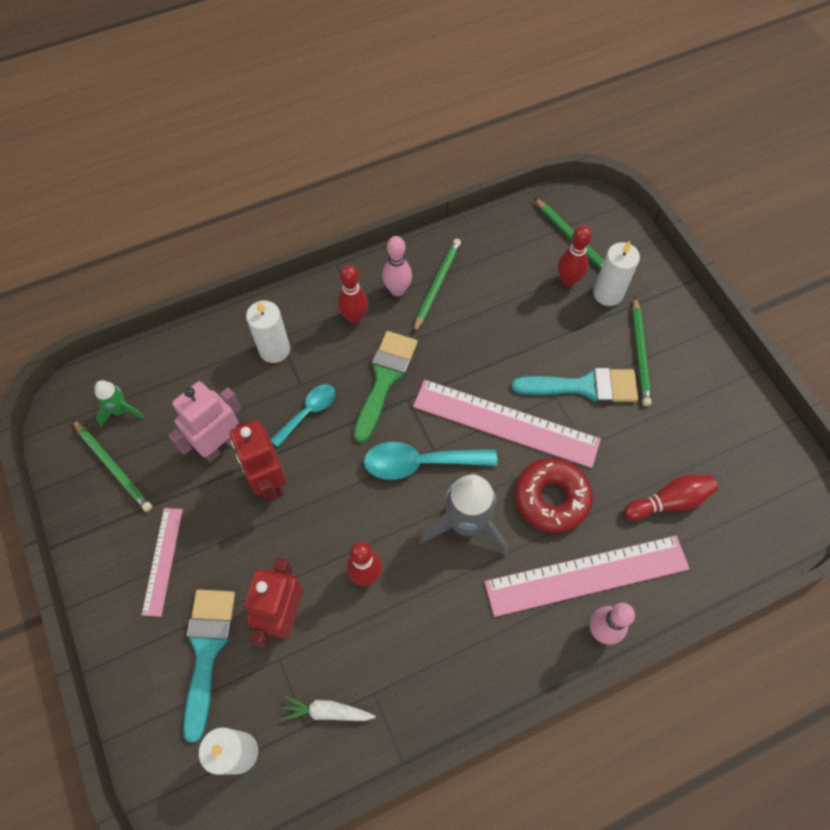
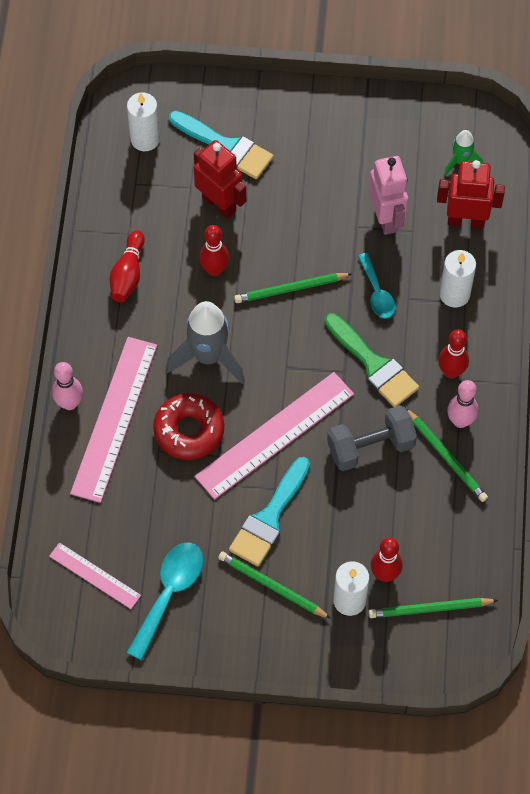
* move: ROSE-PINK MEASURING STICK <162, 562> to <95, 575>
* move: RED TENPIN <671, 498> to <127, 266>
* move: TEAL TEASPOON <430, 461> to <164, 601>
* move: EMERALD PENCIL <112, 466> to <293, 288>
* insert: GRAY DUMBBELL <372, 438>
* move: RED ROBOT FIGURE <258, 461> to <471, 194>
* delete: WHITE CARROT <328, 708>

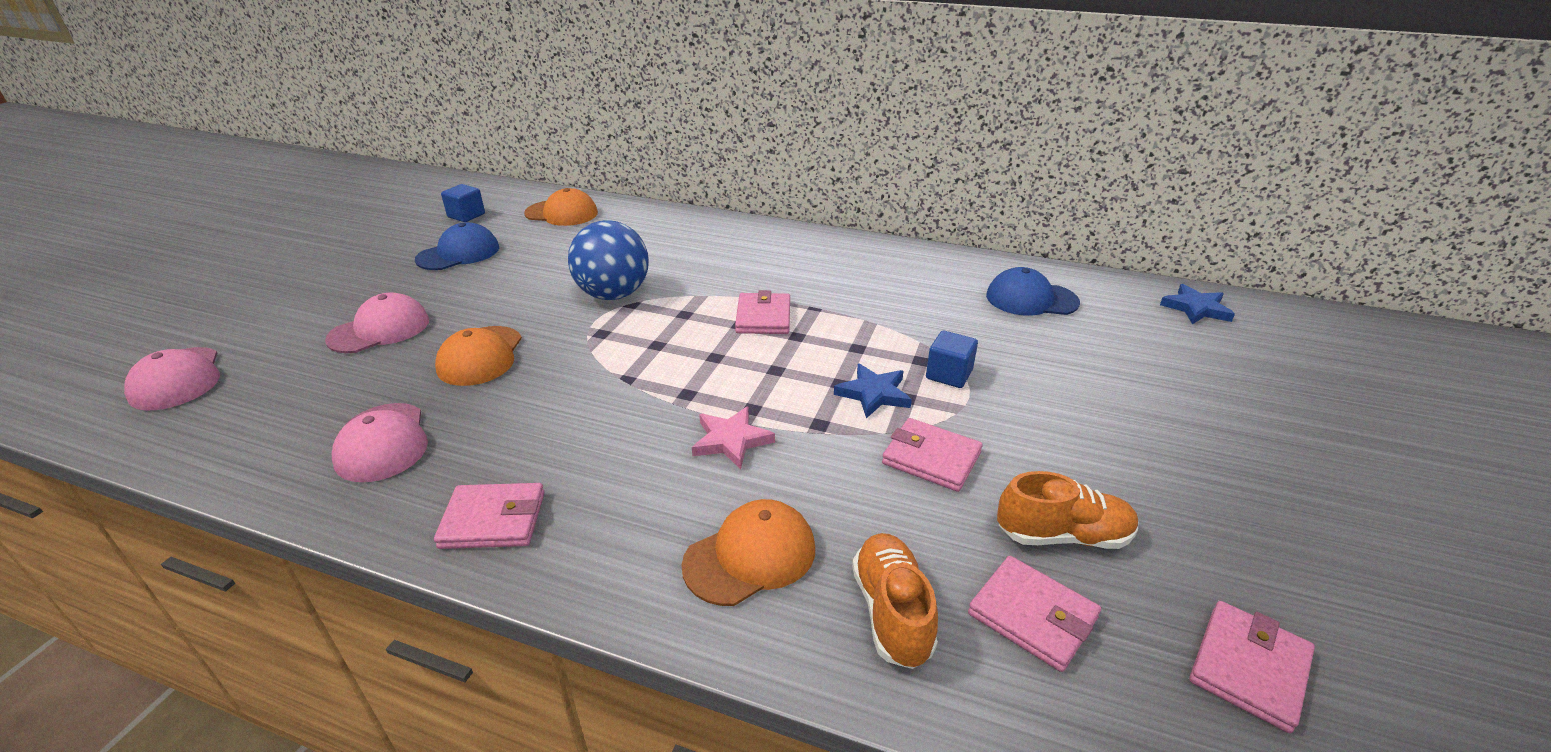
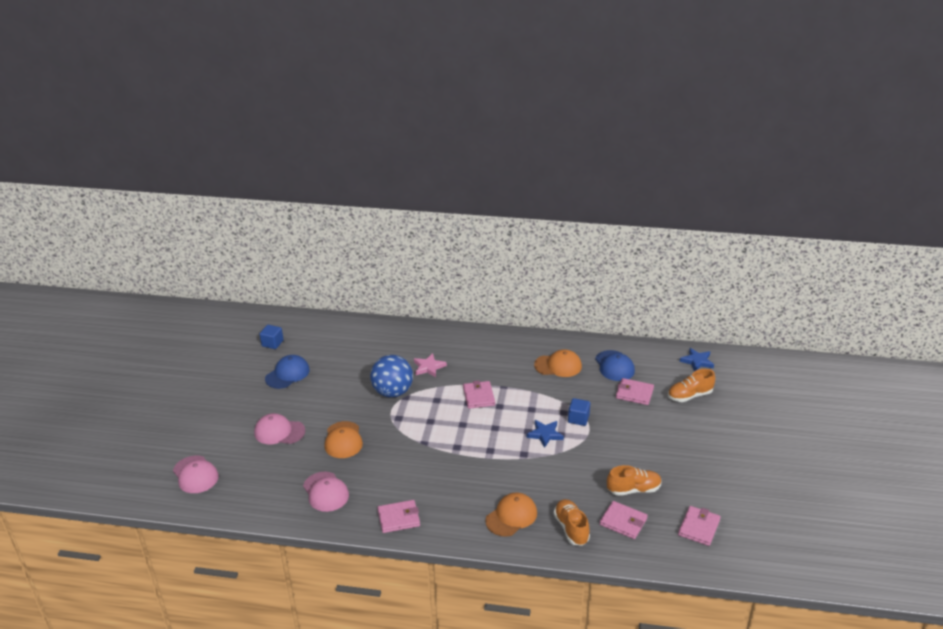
* rotate: ROSE-PINK BASEBALL CAP <377, 323> = <279, 428> 120 degrees counterclockwise
* move: ROSE-PINK STAR <733, 438> to <430, 365>
* move: ORANGE BASEBALL CAP <561, 207> to <558, 363>
* rotate: BLUE BASEBALL CAP <1033, 291> = <615, 365> 105 degrees counterclockwise
* move: ROSE-PINK CARD WALLET <932, 455> to <635, 391>
* insert: ORANGE SNEAKER <691, 385>

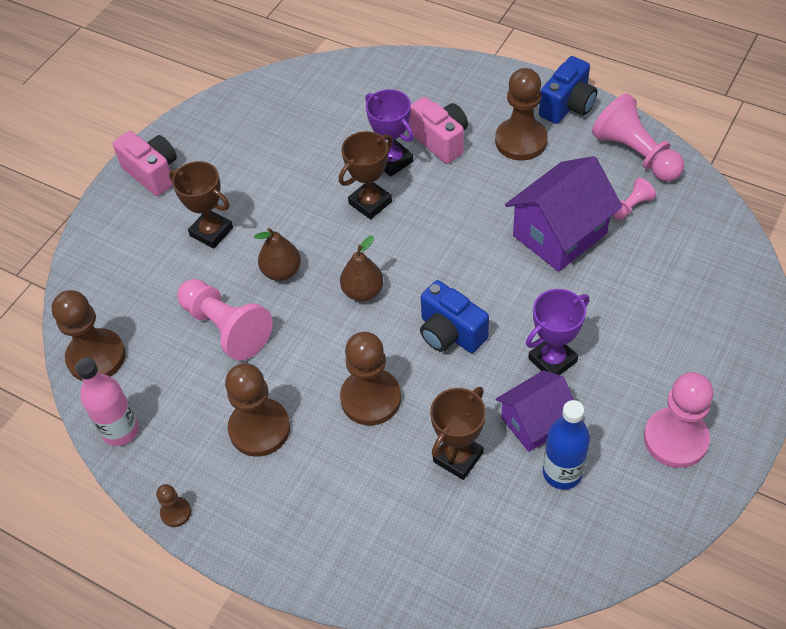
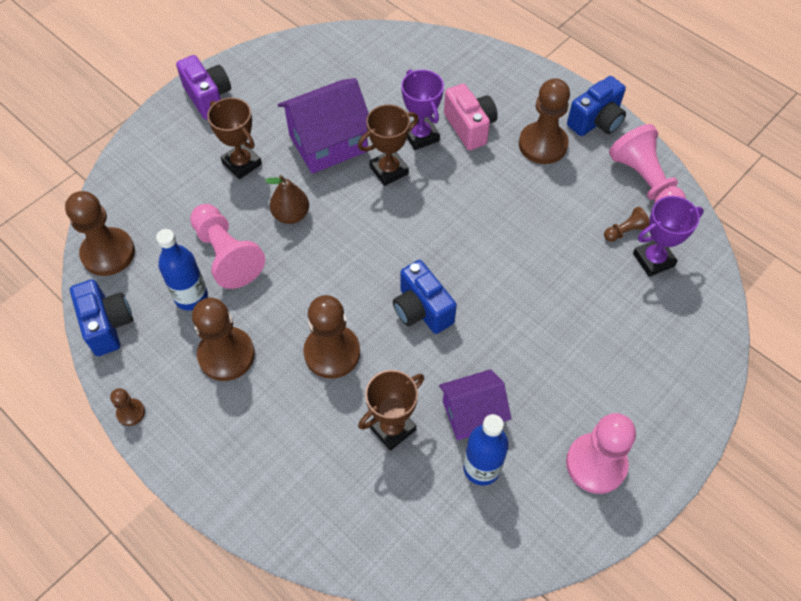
* replace: ROSE-PINK BOTTLE <107, 402> to BLUE PHOTO CAMERA <101, 317>
* insert: BLUE BOTTLE <182, 270>
* recolor: ROSE-PINK PHOTO CAMERA <145, 163> to PURPLE PHOTO CAMERA <203, 87>
* move: PURPLE TOY HOUSE <563, 214> to <323, 126>
* recolor: ROSE-PINK GAME PAWN <634, 199> to DARK BROWN GAME PAWN <626, 224>
* move: PURPLE PRIZE CUP <557, 332> to <668, 236>
* delete: DARK BROWN PEAR FRUIT <361, 268>

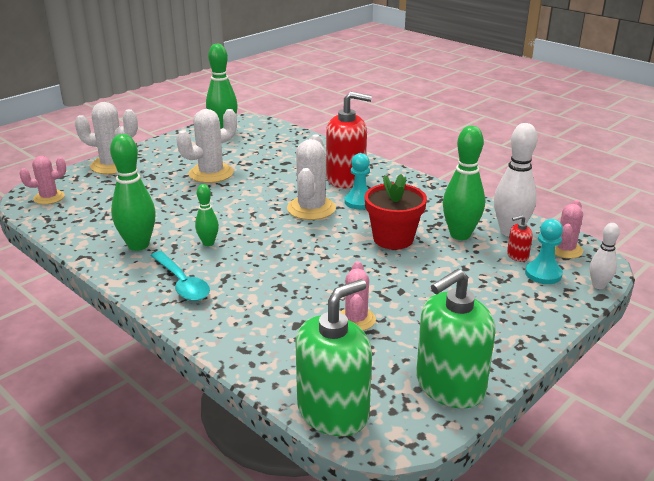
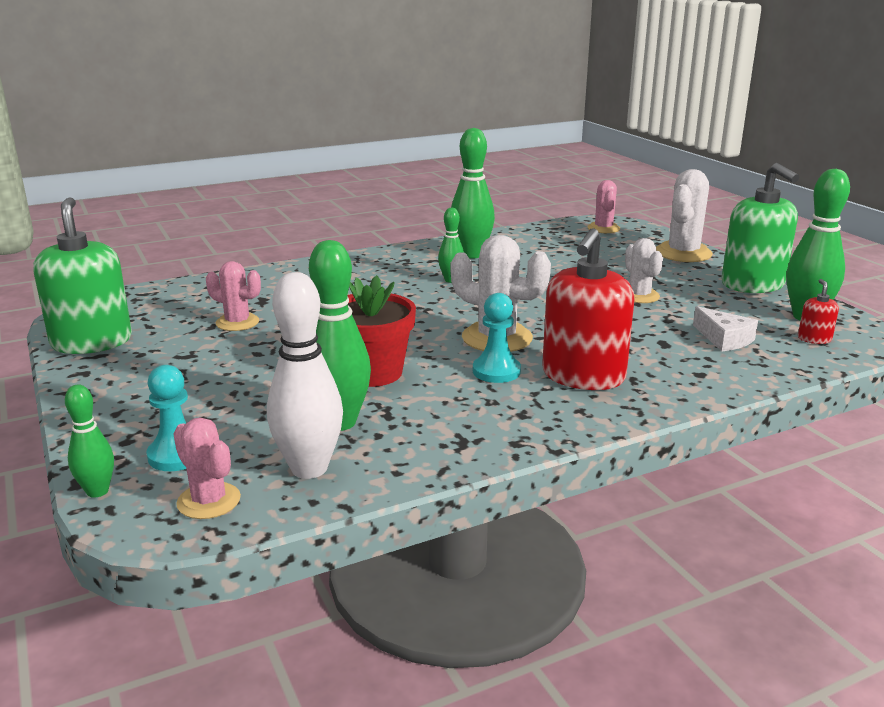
* recolor: WHITE TENPIN <605, 256> to EMERALD TENPIN <89, 441>
* resize: WHITE PRICKLY PLANT <206, 146> = <644, 270> x0.63
* insert: WHITE CHEESE WEDGE <725, 328>
* move: EMERALD PUMP BOTTLE <333, 357> to <760, 228>
* move: RED PUMP BOTTLE <520, 238> to <818, 311>
* delete: TEAL TEASPOON <180, 276>

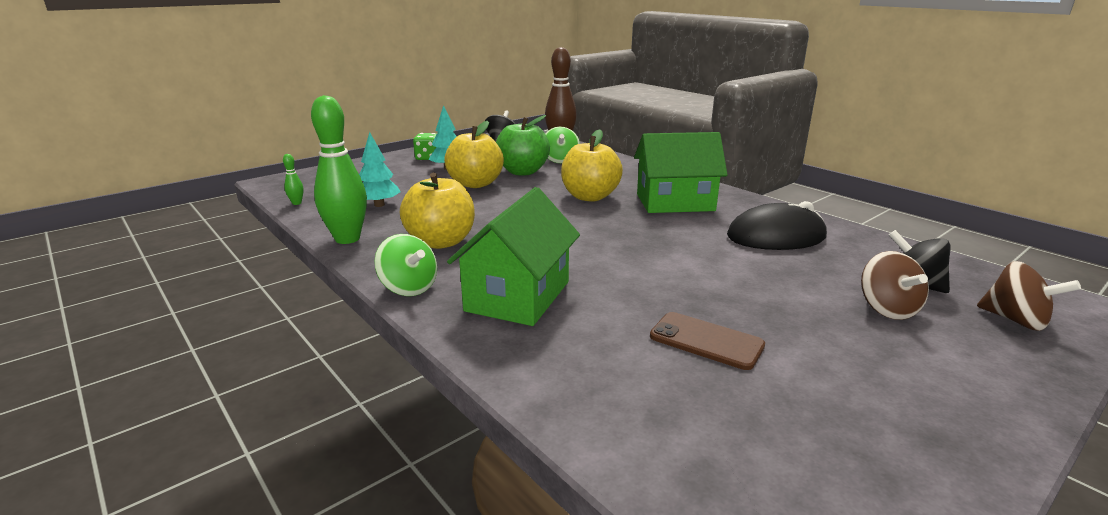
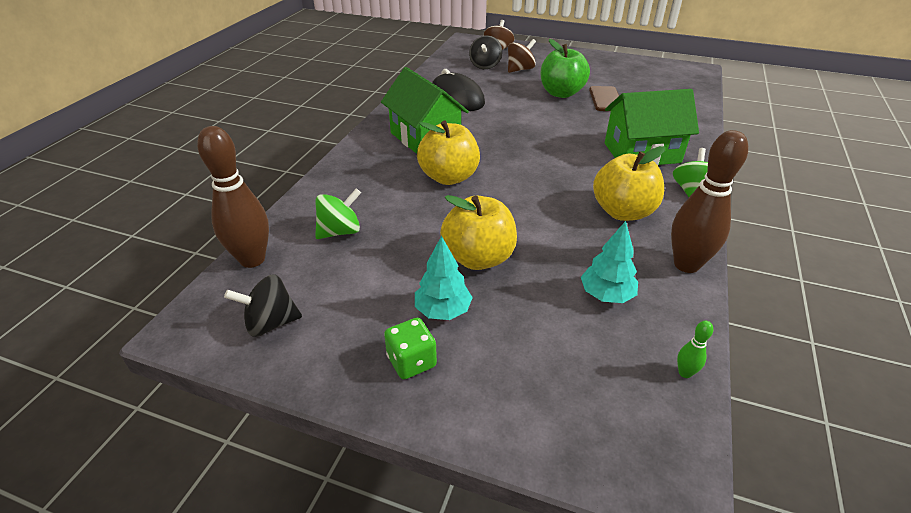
* move: EMERALD APPLE FRUIT <523, 145> to <565, 68>
* recolor: EMERALD TENPIN <339, 169> to DARK BROWN TENPIN <709, 201>

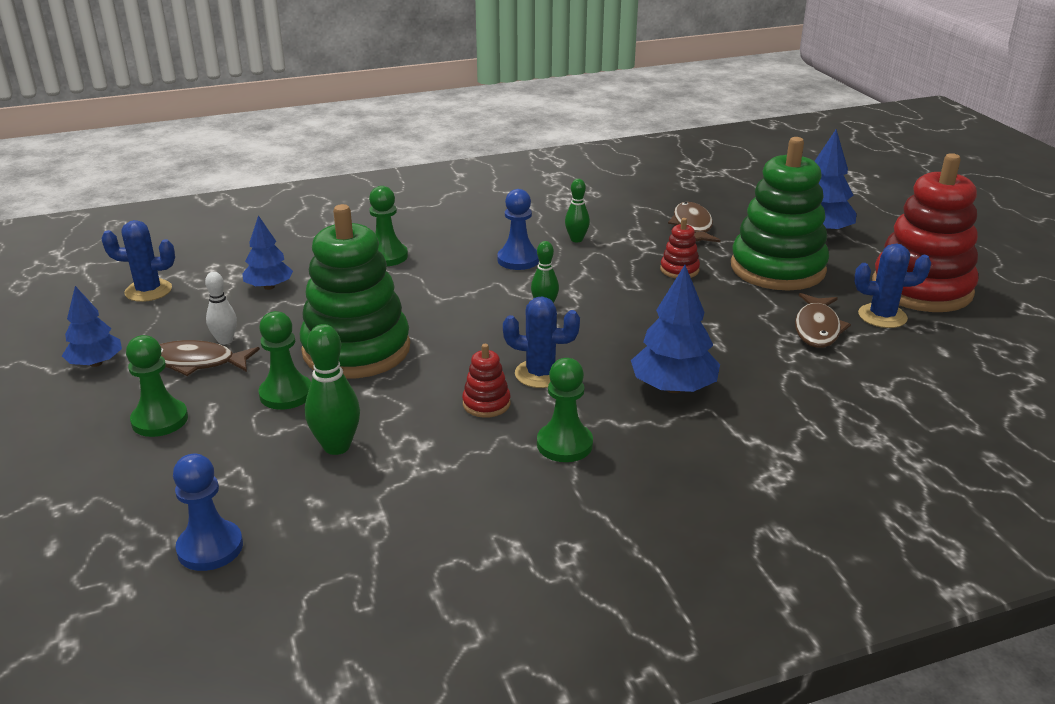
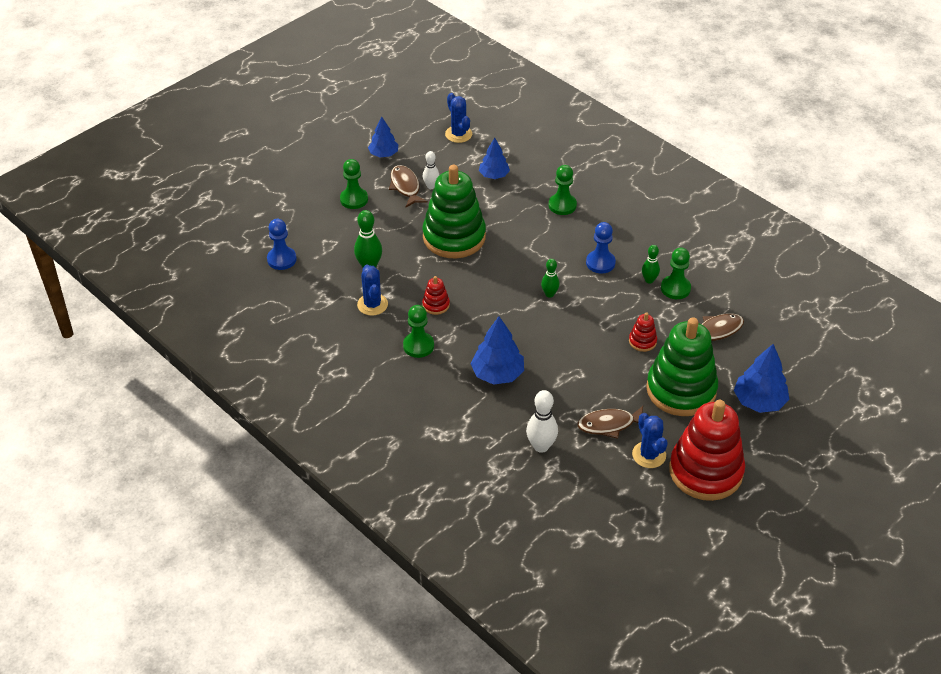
* move: BLUE PRICKLY PLANT <541, 342> to <372, 290>
* insert: WHITE TENPIN <542, 421>
* move: EMERALD GAME PAWN <285, 360> to <676, 273>

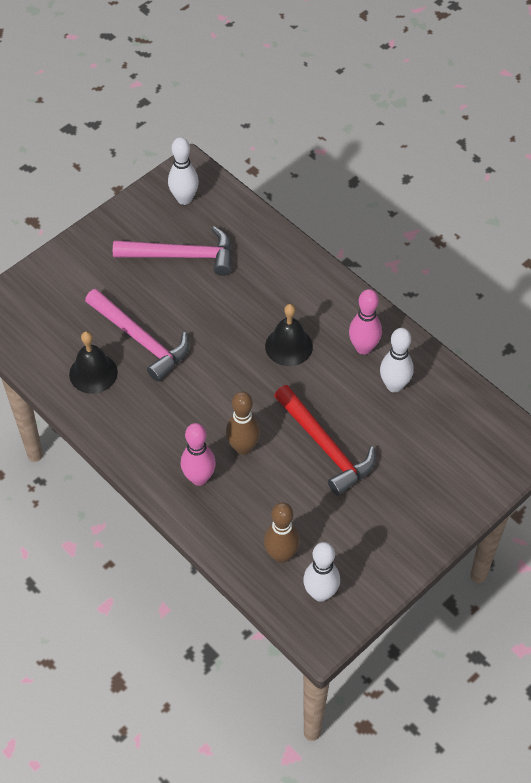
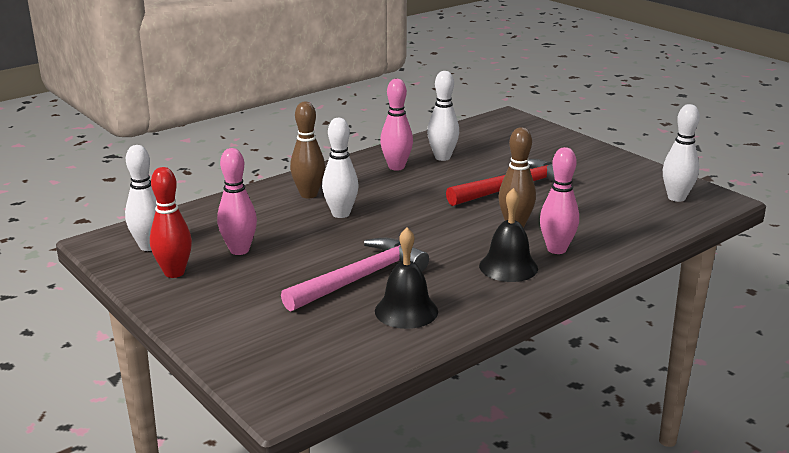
* insert: RED TENPIN <171, 222>
* replace: ROSE-PINK HAMMER <172, 251> to ROSE-PINK TENPIN <237, 201>
* move: DARK BROWN TENPIN <282, 532> to <307, 150>
* insert: WHITE TENPIN <340, 168>
* move: JET-BLACK BELL <289, 335> to <508, 235>

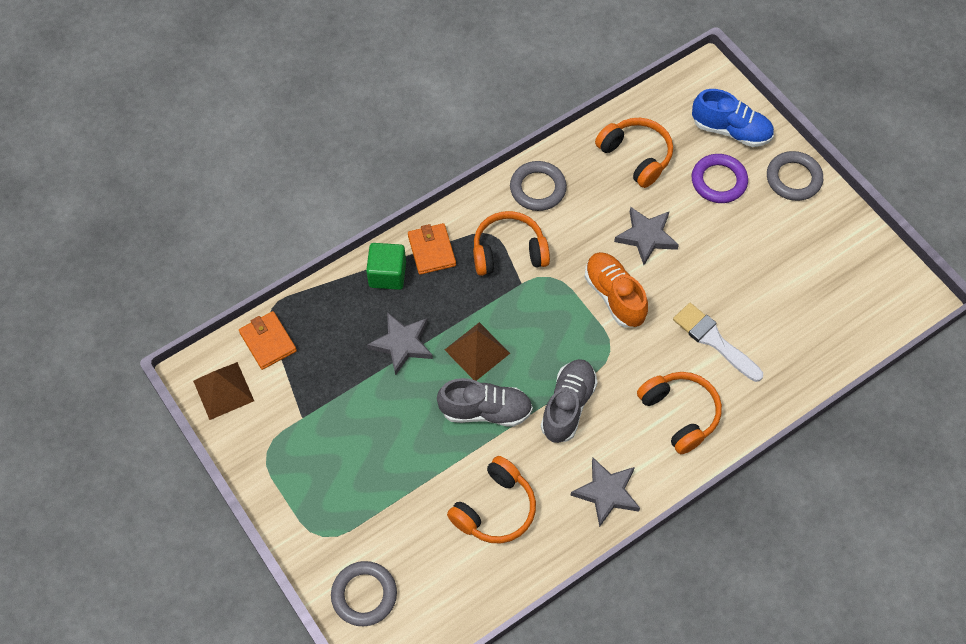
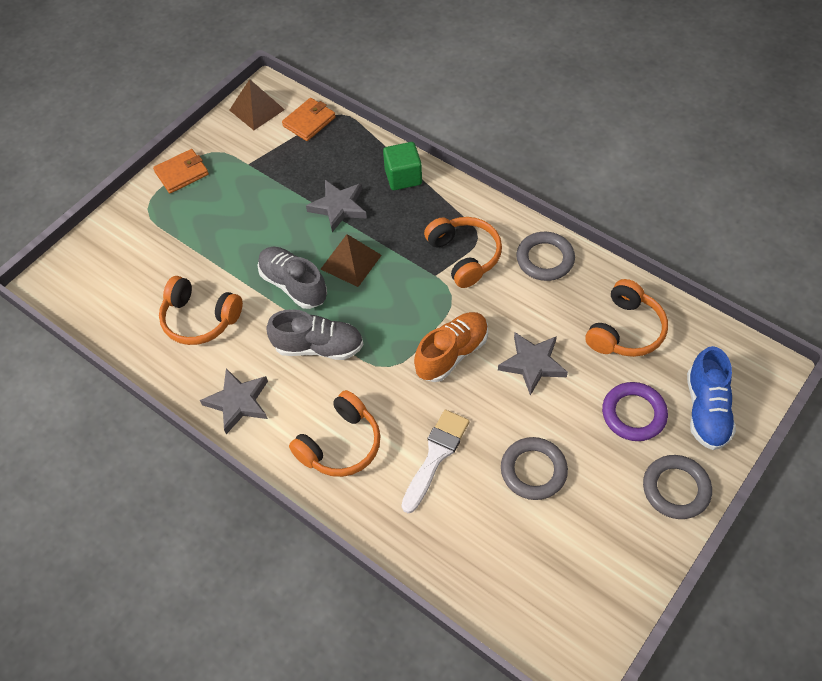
* move: ORANGE CARD WALLET <432, 249> to <181, 171>
* rotate: GRAY SNEAKER <485, 402> = <292, 278> 150 degrees clockwise
* move: GRAY RING <364, 593> to <534, 468>

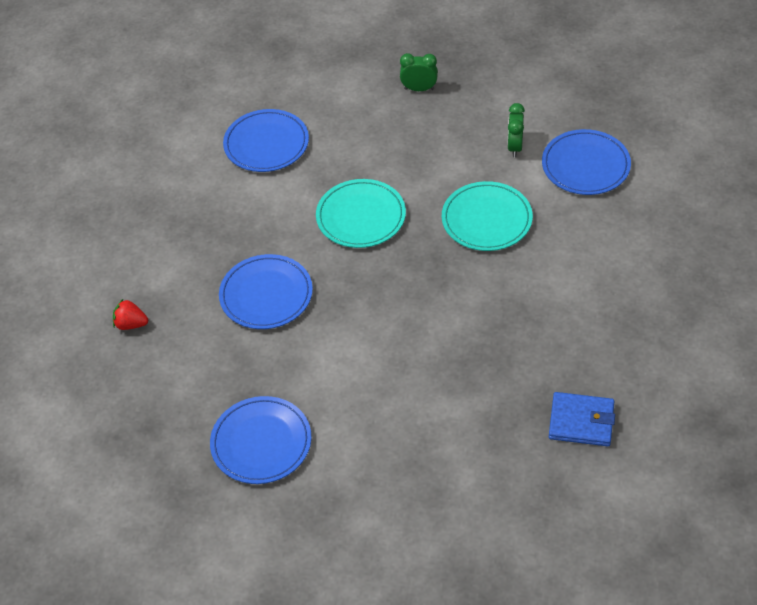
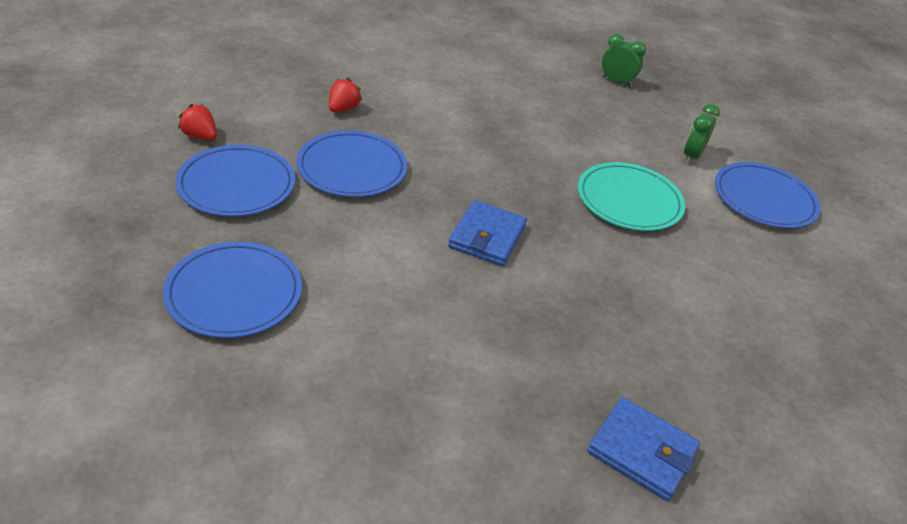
* move: BLUE PLATE <266, 140> to <235, 181>
* insert: RED BERRY <345, 95>
* insert: BLUE CARD WALLET <487, 233>
* delete: TEAL PLATE <361, 213>

